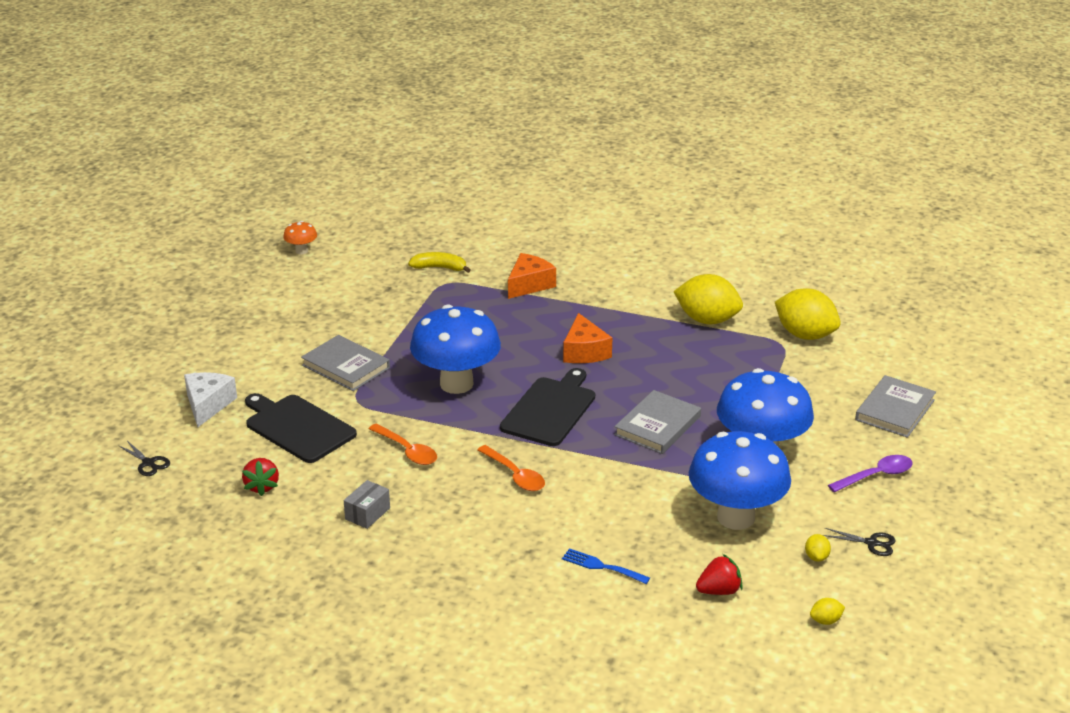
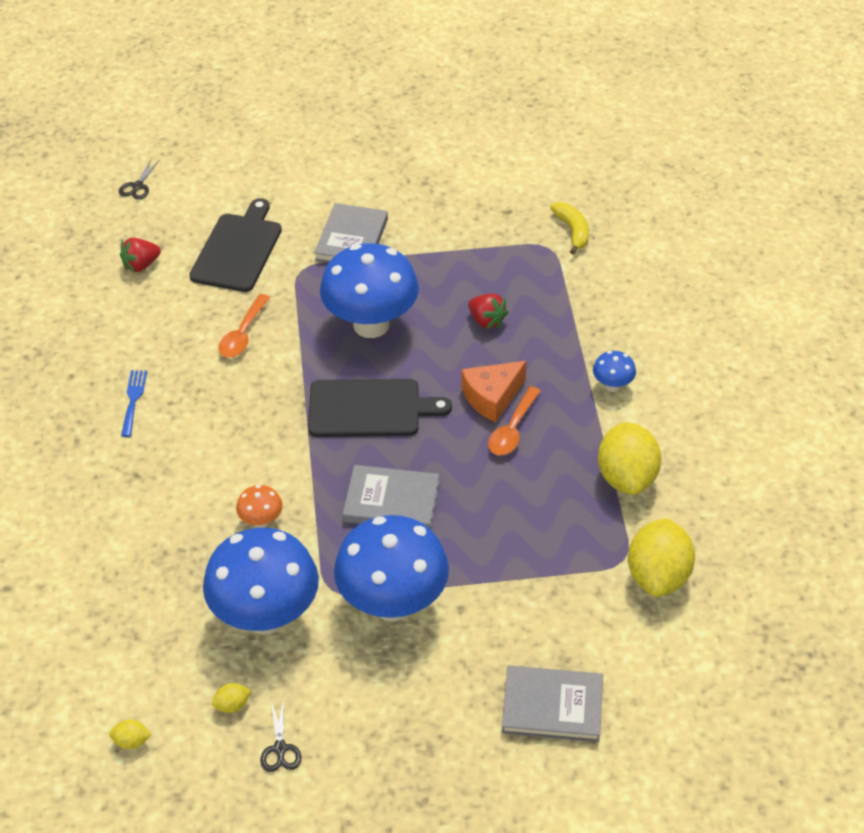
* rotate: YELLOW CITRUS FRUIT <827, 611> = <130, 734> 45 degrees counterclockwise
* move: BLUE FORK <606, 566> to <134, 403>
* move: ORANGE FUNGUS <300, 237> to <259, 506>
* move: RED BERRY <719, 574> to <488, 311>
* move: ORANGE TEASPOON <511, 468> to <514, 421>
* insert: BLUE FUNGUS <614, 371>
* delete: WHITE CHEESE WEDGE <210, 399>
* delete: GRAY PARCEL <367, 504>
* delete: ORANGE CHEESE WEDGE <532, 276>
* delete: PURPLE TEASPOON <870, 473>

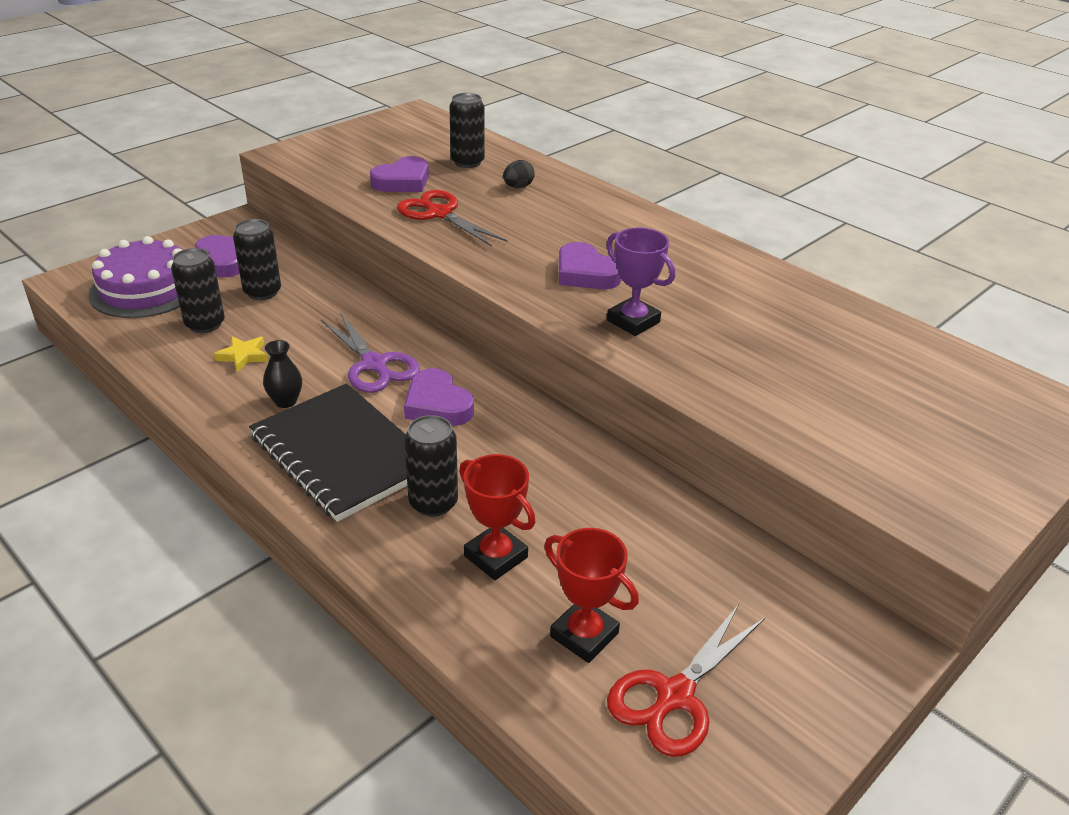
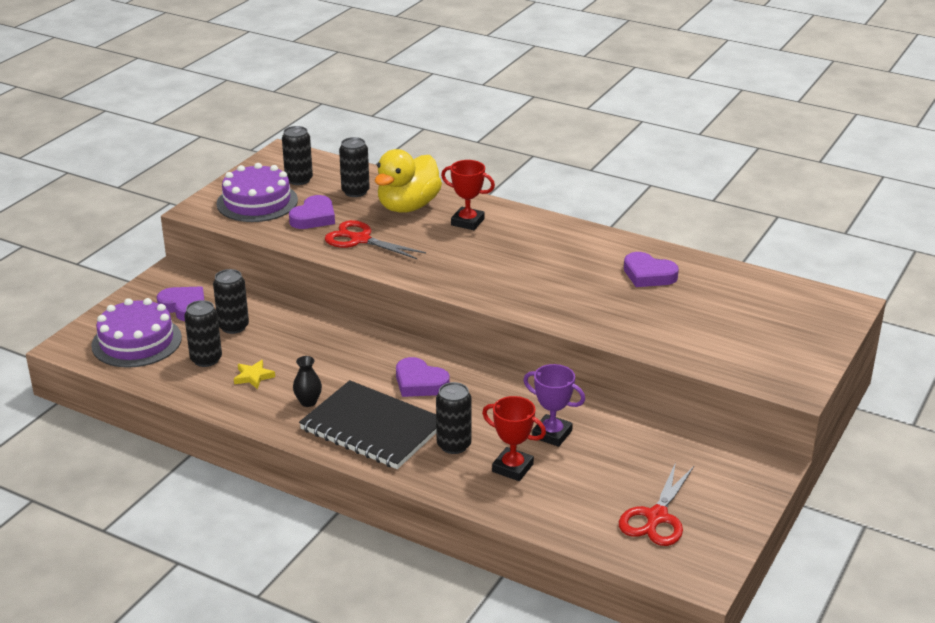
* insert: PURPLE LAYER CAKE <257, 192>
* insert: JET-BLACK SODA CAN <297, 155>
* replace: JET-BLACK TOY EGG <519, 174> to YELLOW DUCK <408, 181>
* move: RED PRIZE CUP <591, 595> to <468, 195>
* move: PURPLE PRIZE CUP <641, 281> to <554, 405>
* move: PURPLE HEART <590, 265> to <651, 269>
* delete: PURPLE SHEARS <370, 352>

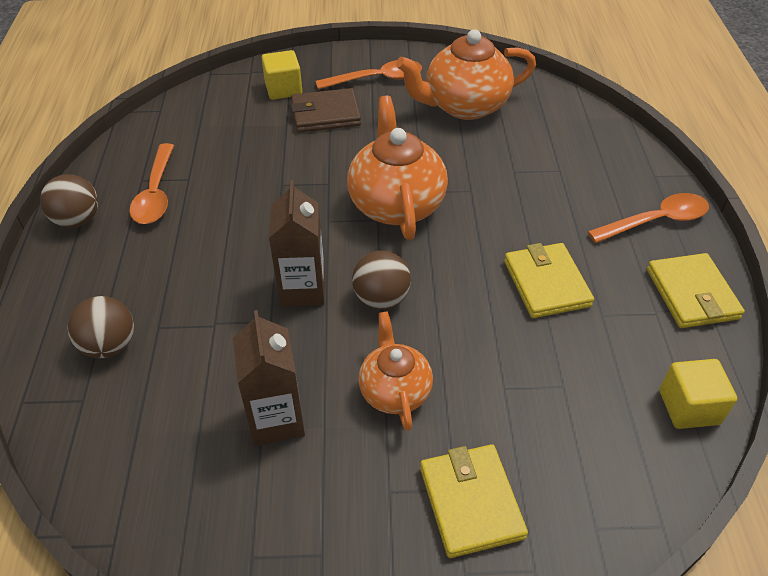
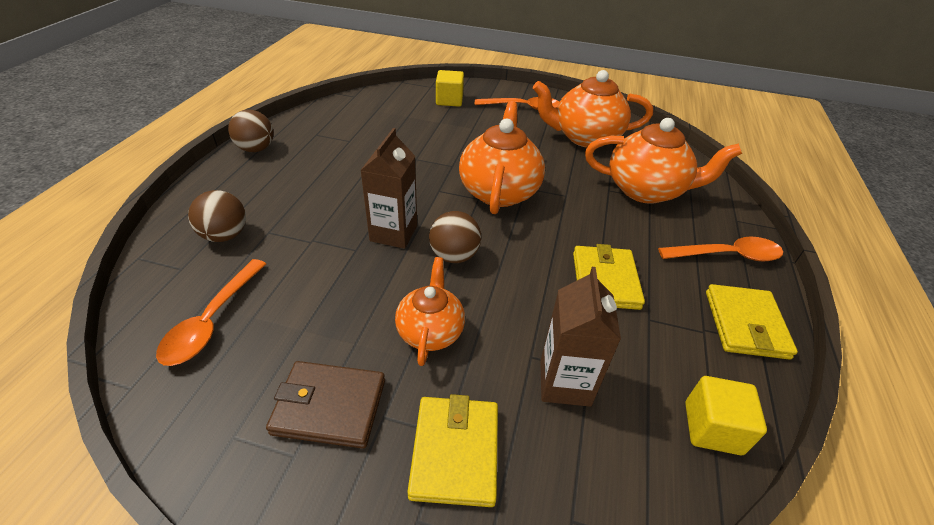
* move: ORANGE TEASPOON <151, 183> to <211, 312>
* move: DARK BROWN CARD WALLET <326, 110> to <325, 405>
* move: DARK BROWN CARTON <269, 378> to <580, 337>
* insert: ORANGE TEA POT <663, 161>

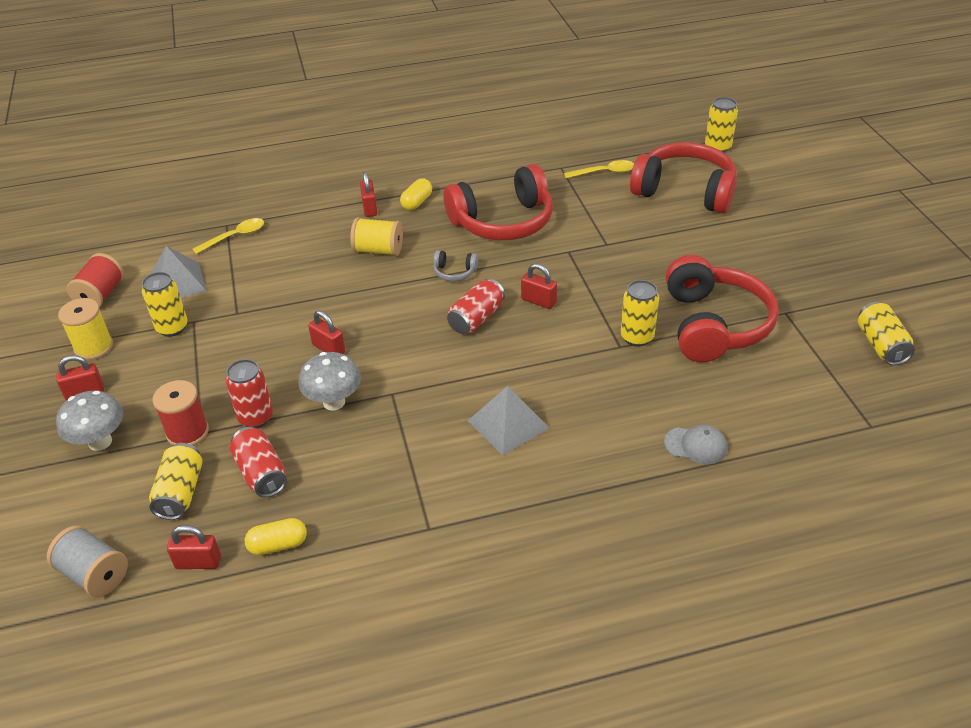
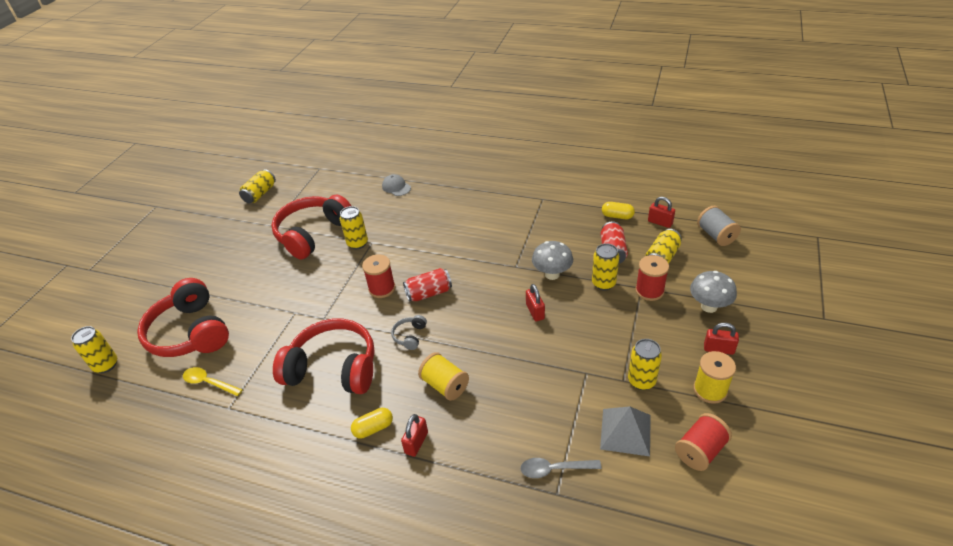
* replace: RED PADLOCK <539, 286> to RED SPOOL <379, 276>
* rotate: GRAY HEADPHONES <455, 265> = <409, 332> 120 degrees counterclockwise
* recolor: YELLOW TEASPOON <228, 236> to GRAY TEASPOON <561, 468>
* recolor: RED SODA CAN <249, 393> to YELLOW SODA CAN <605, 267>
* delete: GRAY SOLID PYRAMID <508, 420>

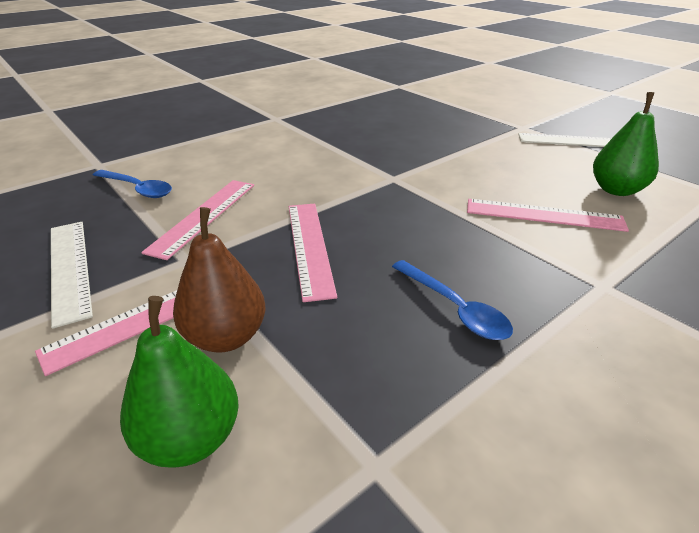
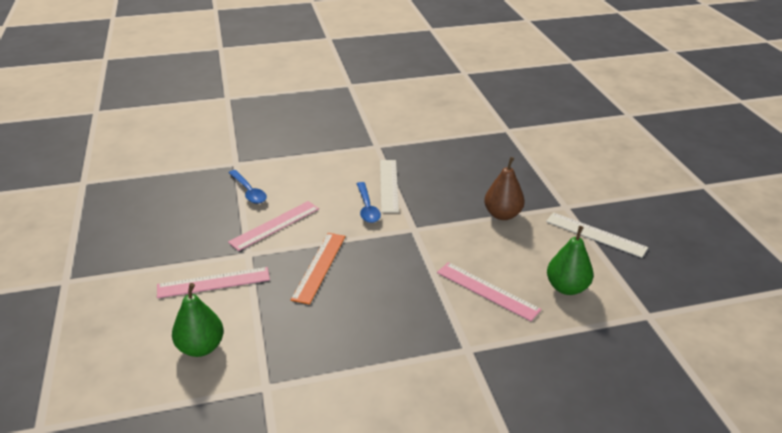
* recolor: ROSE-PINK MEASURING STICK <313, 253> to ORANGE MEASURING STICK <318, 269>
* move: BLUE TEASPOON <452, 300> to <369, 202>
* move: WHITE MEASURING STICK <72, 275> to <389, 186>
* move: DARK BROWN PEAR FRUIT <219, 280> to <504, 188>

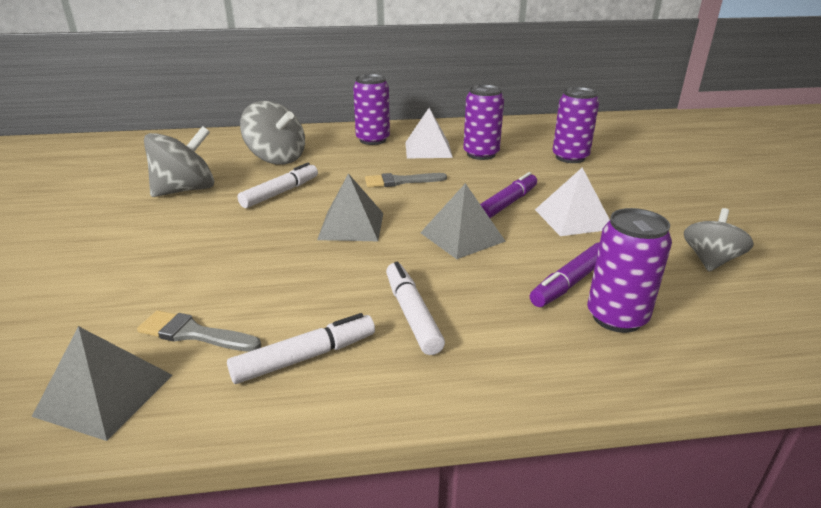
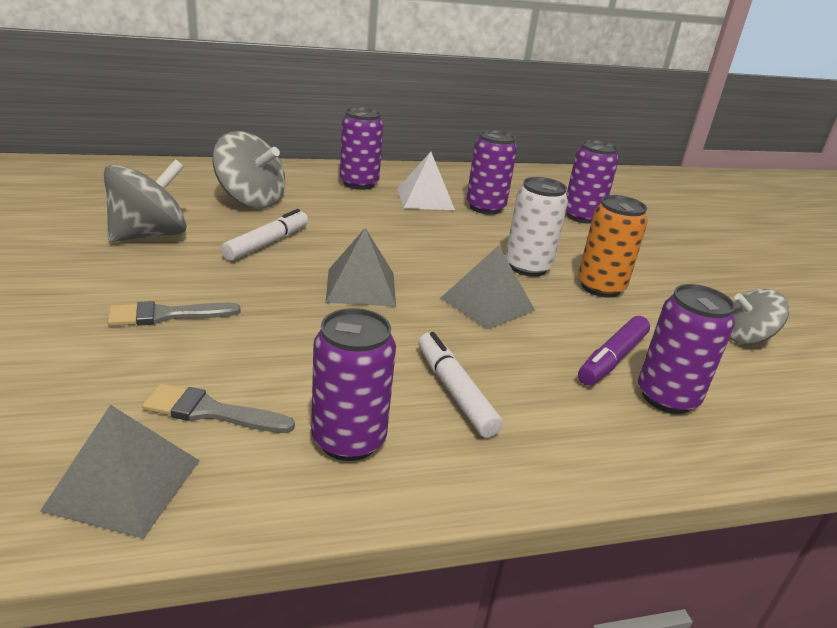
* move: GRAY BRUSH <406, 180> to <174, 313>
* replace: WHITE MARKER PEN <301, 348> to PURPLE SODA CAN <353, 384>
* replace: PURPLE MARKER PEN <508, 195> to WHITE SODA CAN <536, 227>
* replace: WHITE SOLID PYRAMID <572, 202> to ORANGE SODA CAN <613, 246>
* rotate: GRAY TOY TOP <719, 240> = <759, 316> 120 degrees counterclockwise

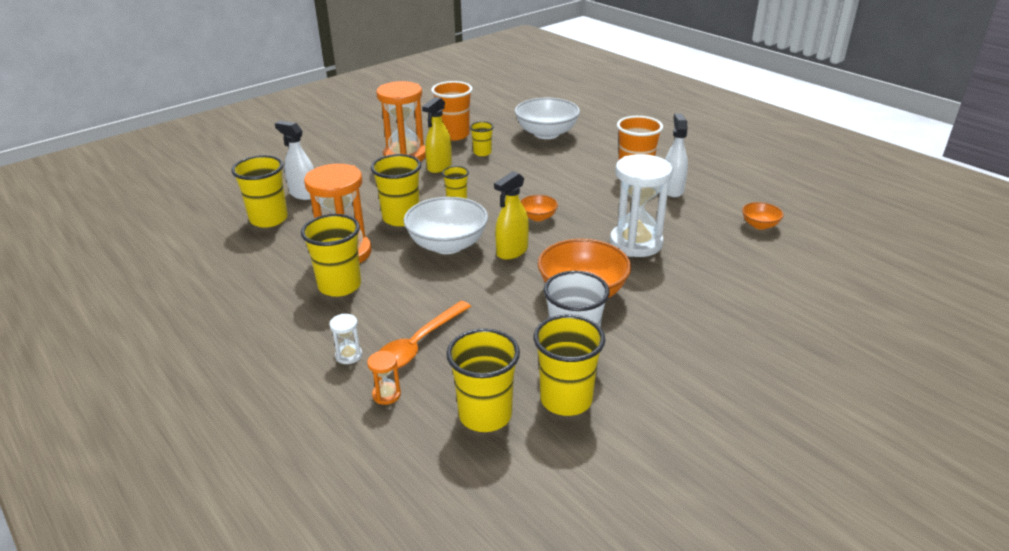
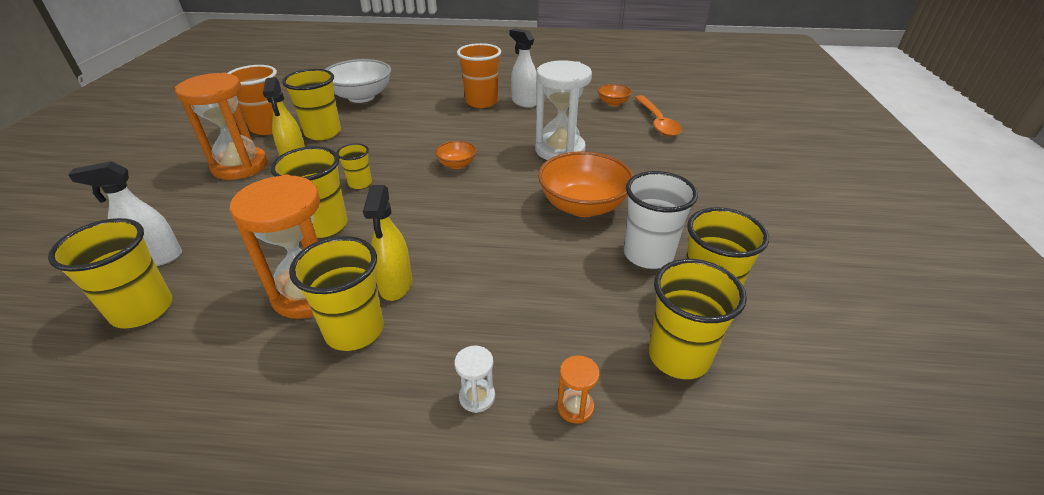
* resize: YELLOW BEAKER <482, 138> = <311, 104> x1.77
* move: YELLOW SPRAY CLEANER <511, 215> to <387, 243>
* move: ORANGE TEASPOON <424, 335> to <658, 115>
* delete: WHITE SERVING BOWL <446, 225>

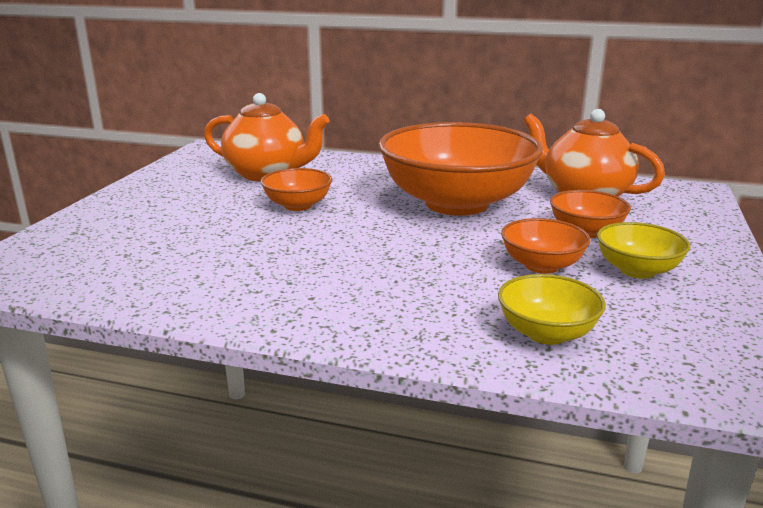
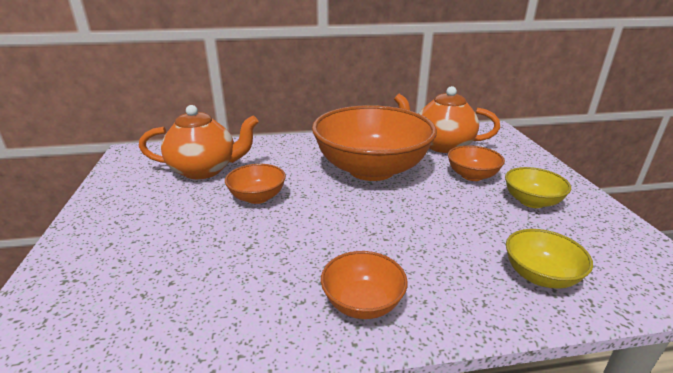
* move: ORANGE SERVING BOWL <545, 246> to <364, 285>

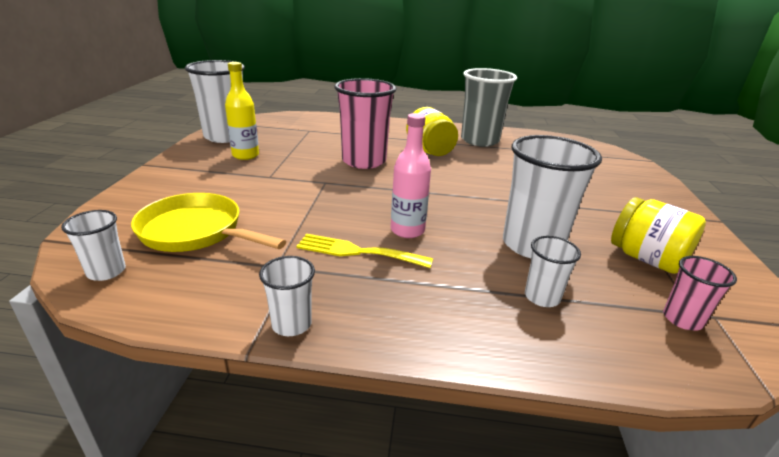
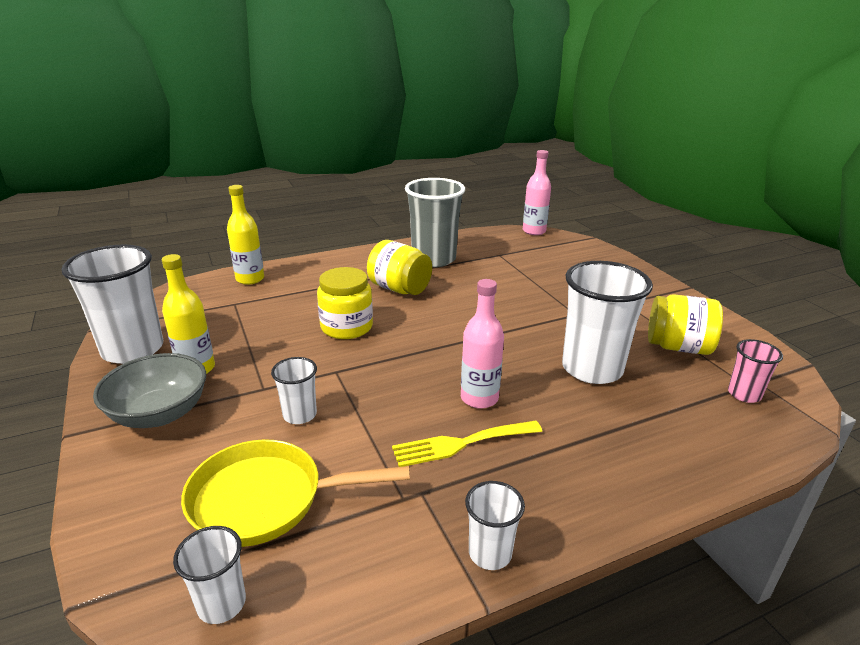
* insert: GRAY SERVING BOWL <149, 390>
* insert: YELLOW BOTTLE <245, 235>
* move: WHITE BEAKER <553, 271> to <294, 390>
* replace: ROSE-PINK BEAKER <365, 123> to YELLOW JAR <345, 303>
* insert: ROSE-PINK BOTTLE <537, 192>

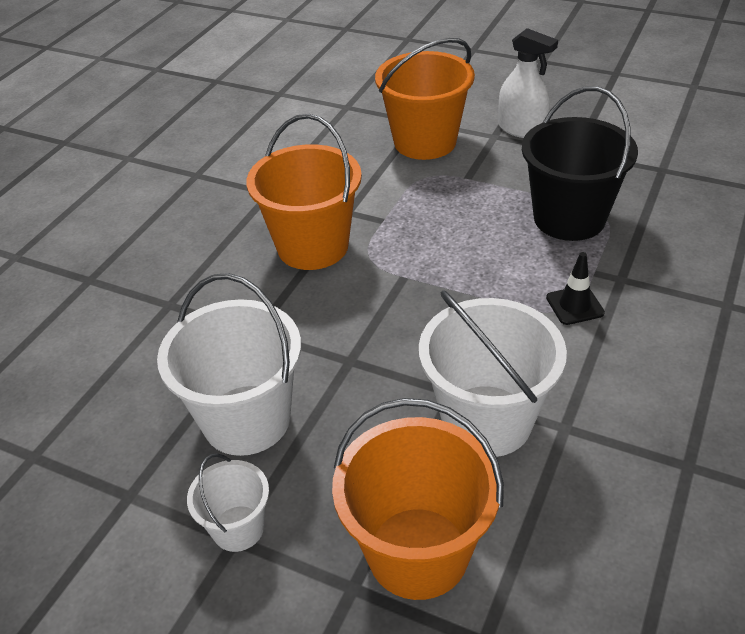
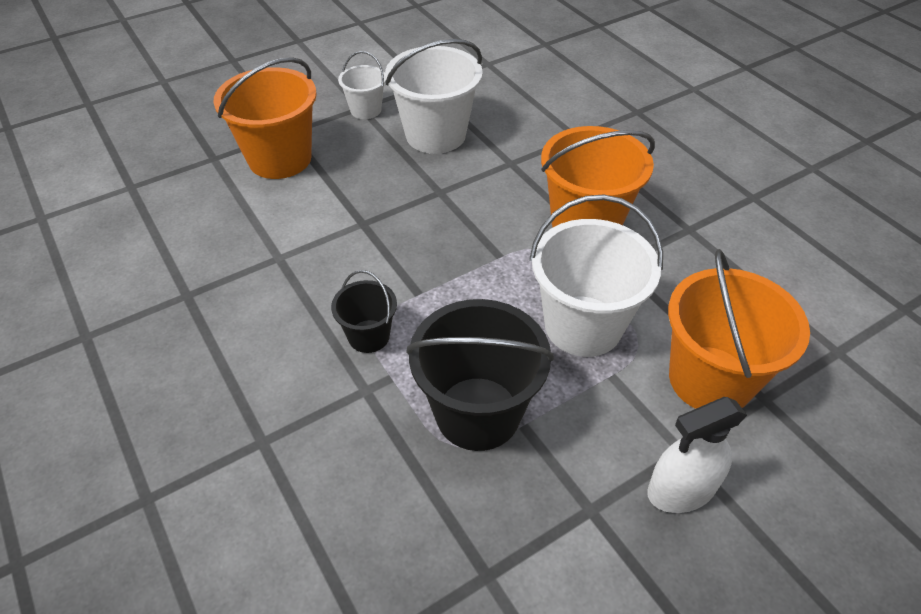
* replace: JET-BLACK SAFETY CONE <575, 288> to JET-BLACK SAND BUCKET <364, 311>
* move: WHITE SAND BUCKET <493, 373> to <596, 276>

